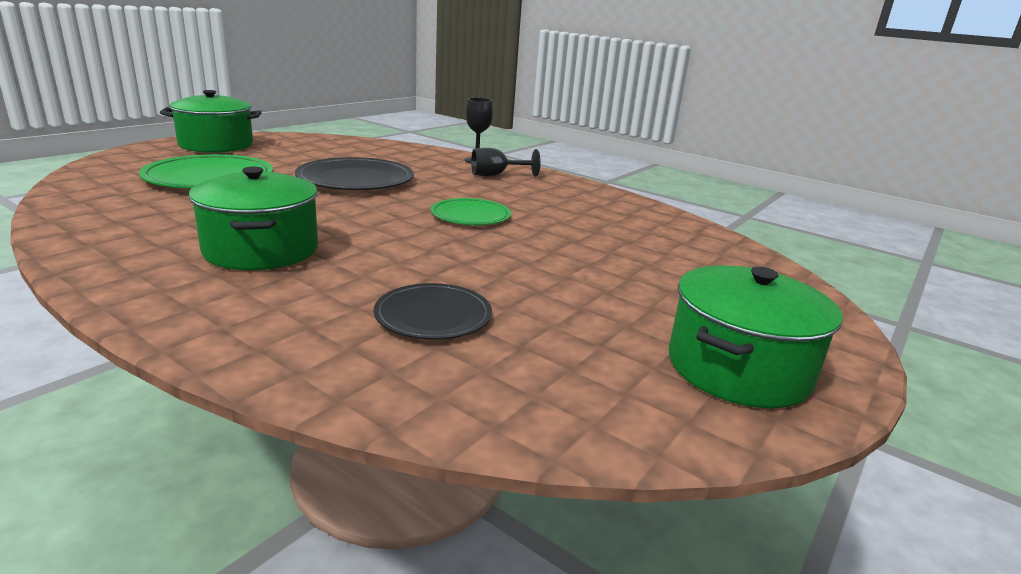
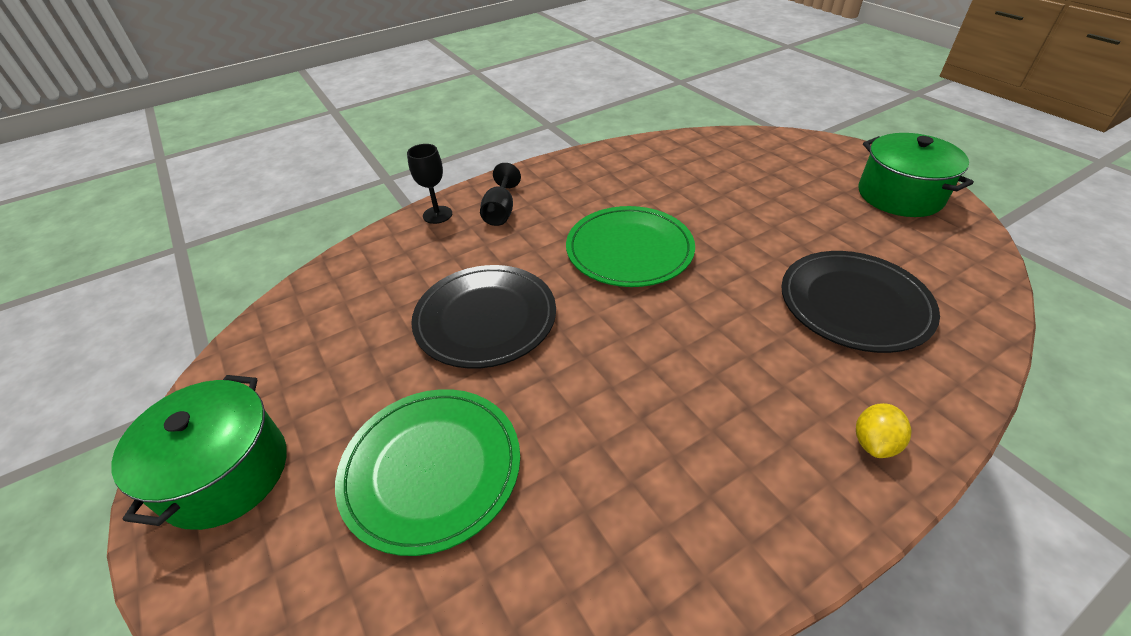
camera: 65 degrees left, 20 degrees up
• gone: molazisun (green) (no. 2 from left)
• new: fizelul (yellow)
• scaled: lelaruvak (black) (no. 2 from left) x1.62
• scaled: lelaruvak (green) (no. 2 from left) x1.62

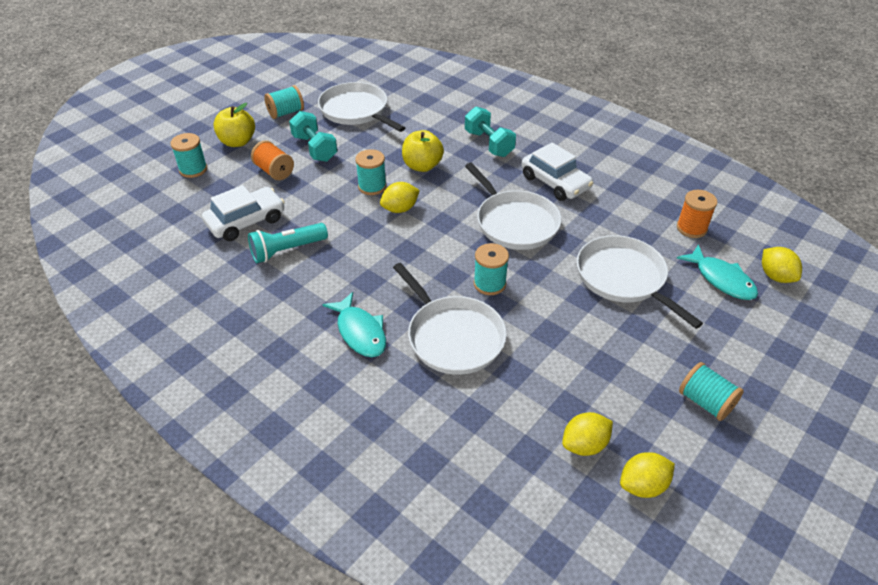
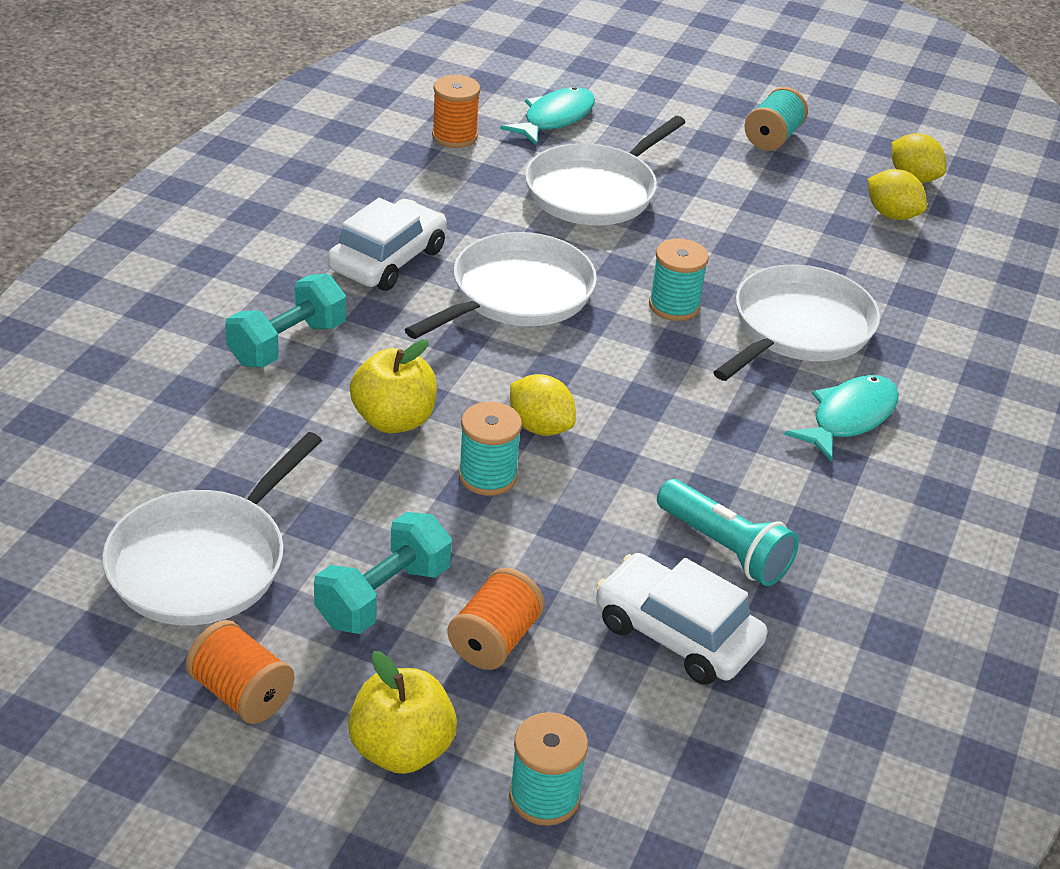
camera: 110 degrees left, 5 degrees down
• gone: fizelul (yellow) (no. 4 from left)
• repainted: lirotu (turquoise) (no. 2 from left) to lirotu (orange) (no. 1 from left)

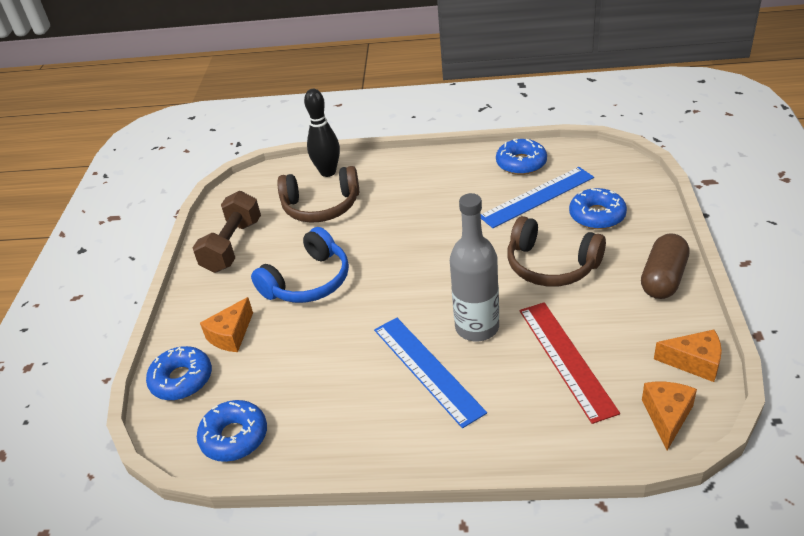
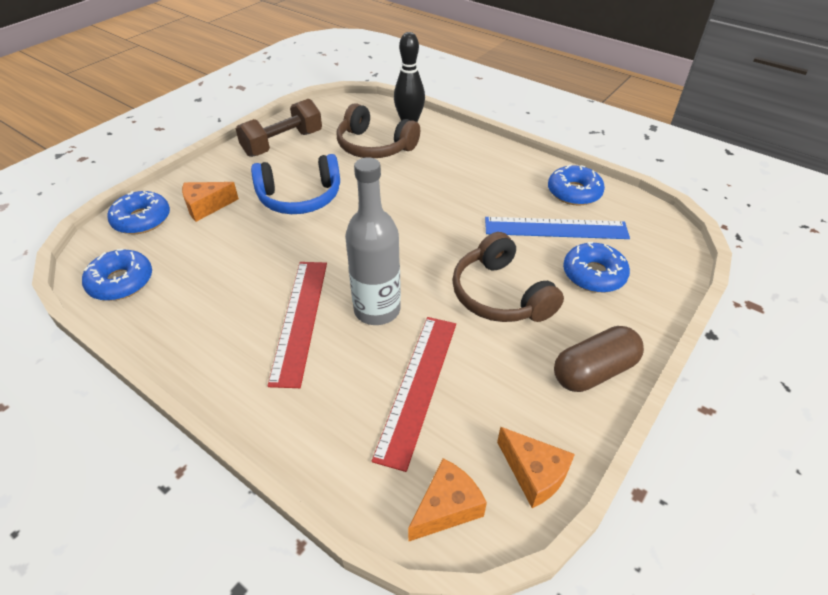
camera: 30 degrees right, 5 degrees up
• repainted: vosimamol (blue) (no. 1 from left) to vosimamol (red) (no. 1 from left)

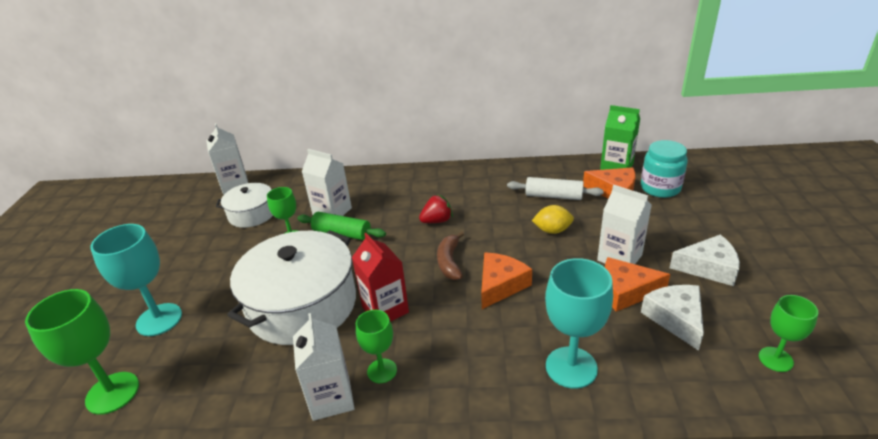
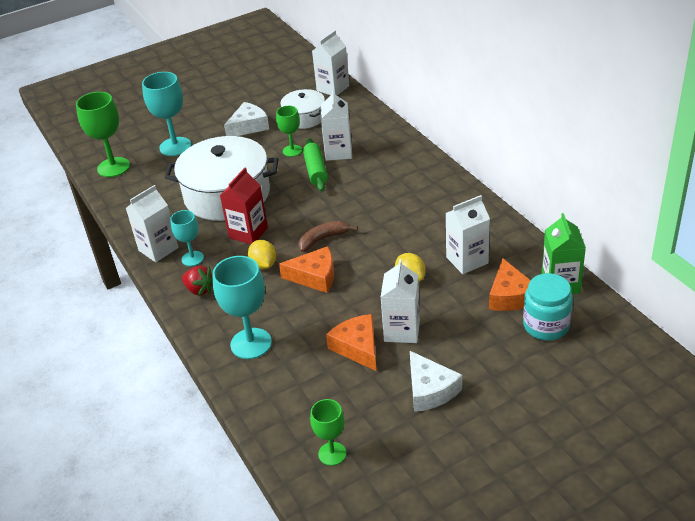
camera: 60 degrees right, 5 degrees up
• new: fizelul (yellow) (no. 1 from left)
• shifted: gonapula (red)
• shifted: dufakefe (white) (no. 1 from left)
• swapped: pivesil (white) to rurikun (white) (no. 5 from left)
• repainted: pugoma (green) (no. 3 from left) to pugoma (turquoise) (no. 2 from left)

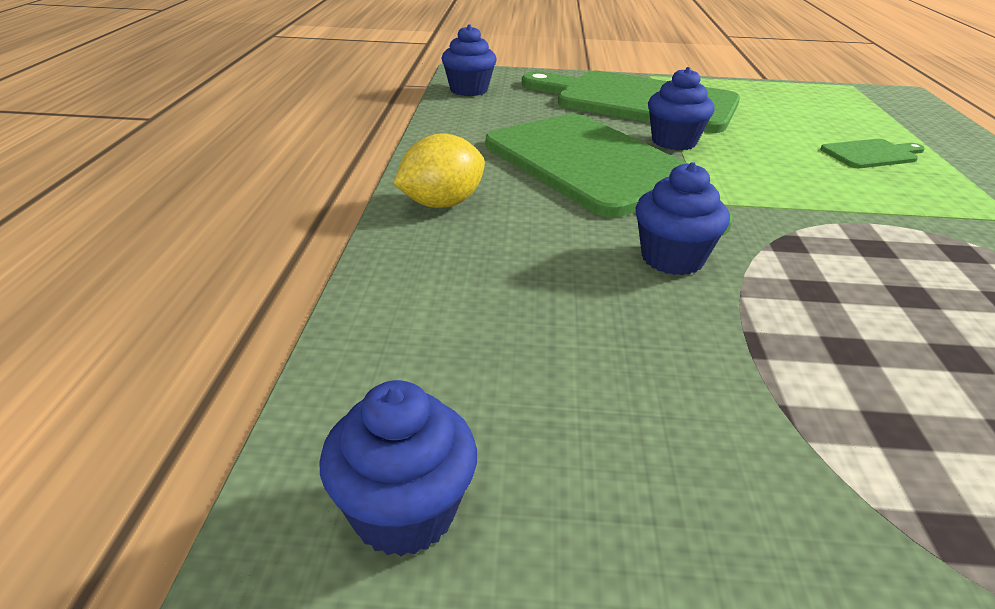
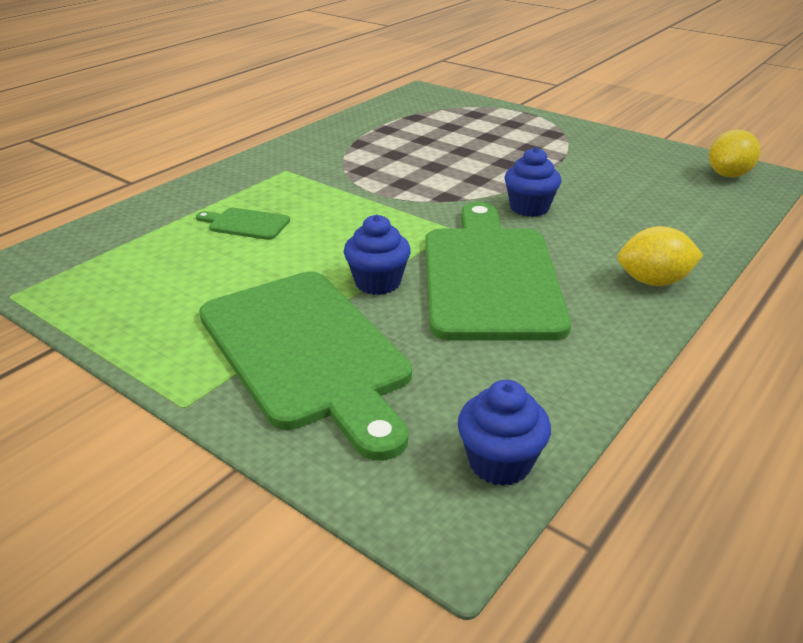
camera: 145 degrees left, 0 degrees up
• swapped: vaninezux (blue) (no. 1 from left) to fizelul (yellow) (no. 2 from left)

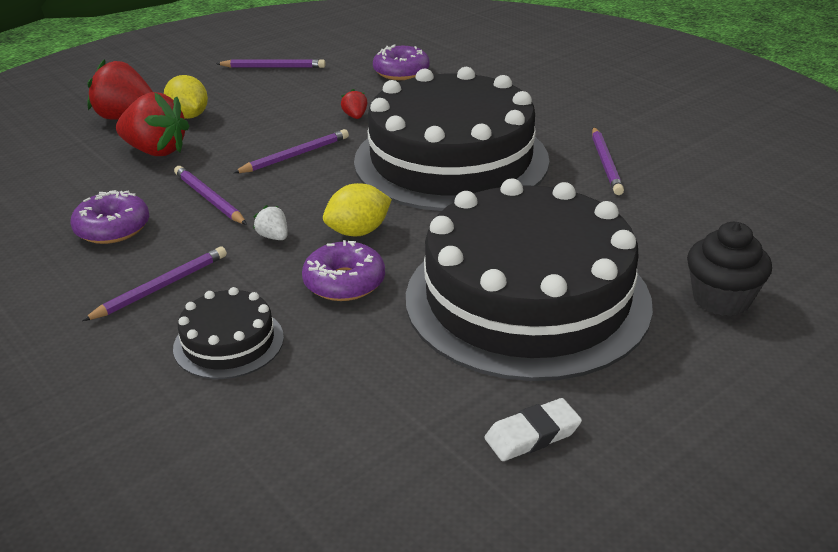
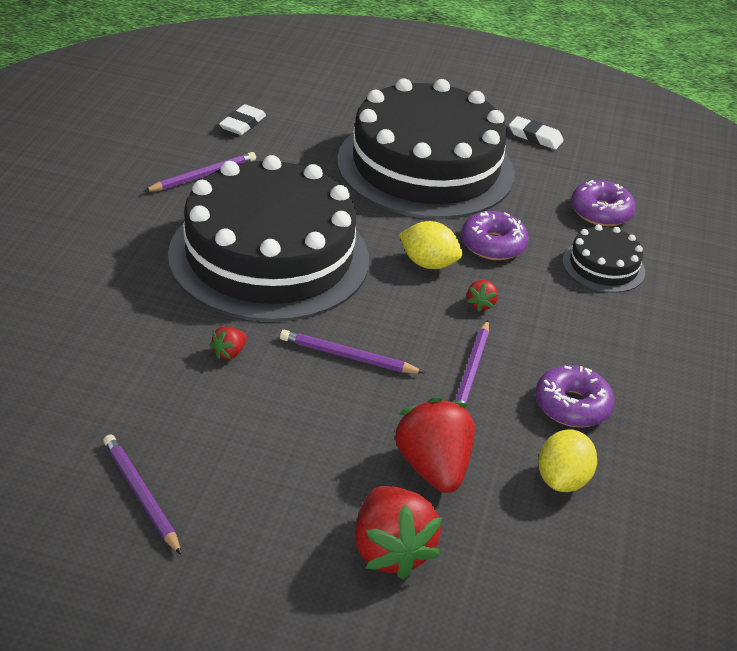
camera: 130 degrees left, 5 degrees up
• gone: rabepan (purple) (no. 1 from left)
• gone: vaninezux (black)
• new: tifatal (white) (no. 1 from left)
• shifted: fizelul (yellow) (no. 1 from left in the first image) to fizelul (yellow) (no. 2 from left)
• shifted: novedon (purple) (no. 3 from left)
• repainted: gonapula (white) to gonapula (red) (no. 4 from left)

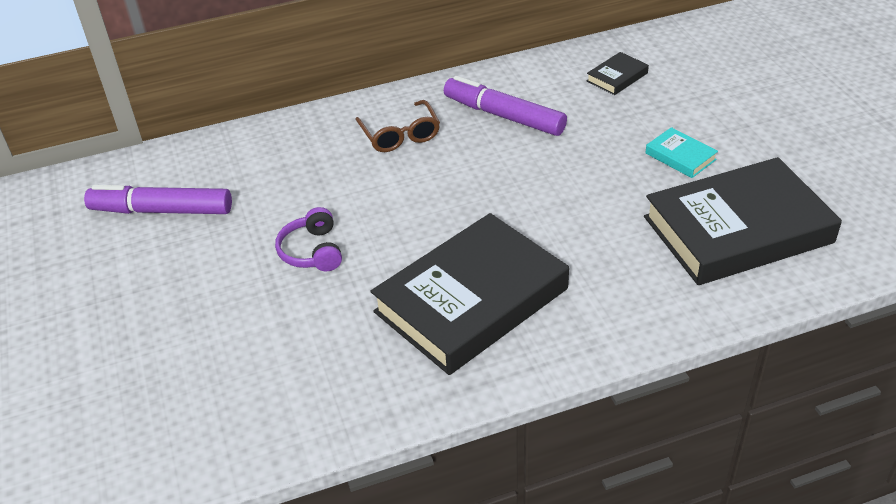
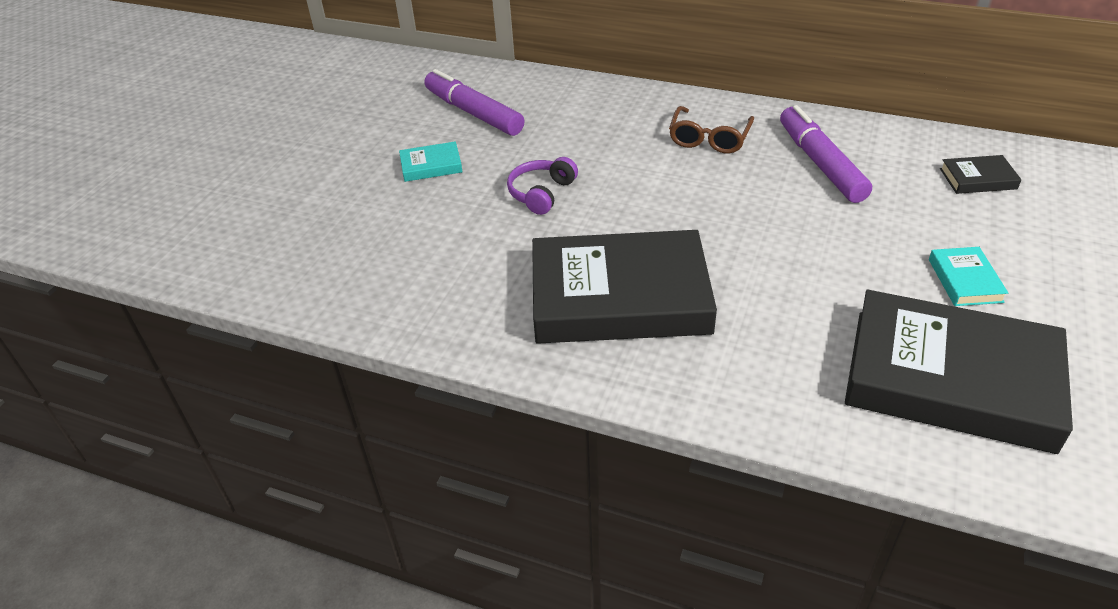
camera: 40 degrees right, 0 degrees up
• new: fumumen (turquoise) (no. 1 from left)

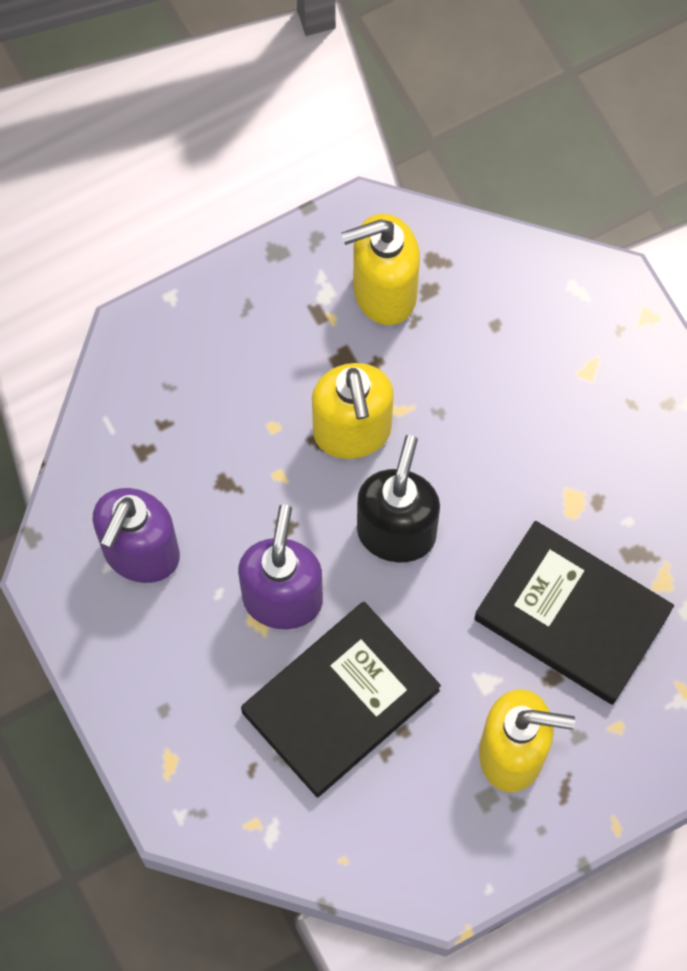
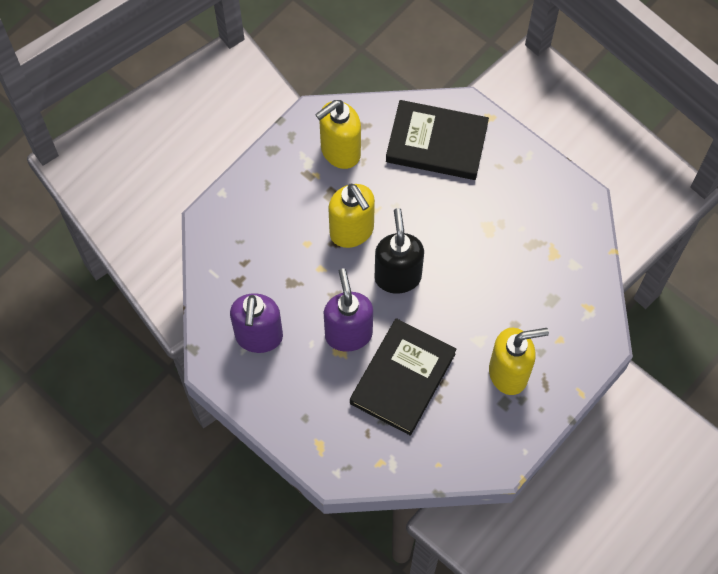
camera: 20 degrees left, 5 degrees down
• shifted: fumumen (black) (no. 2 from left)

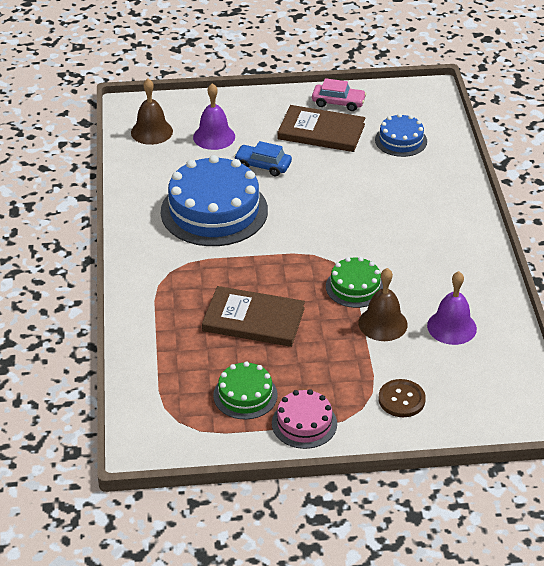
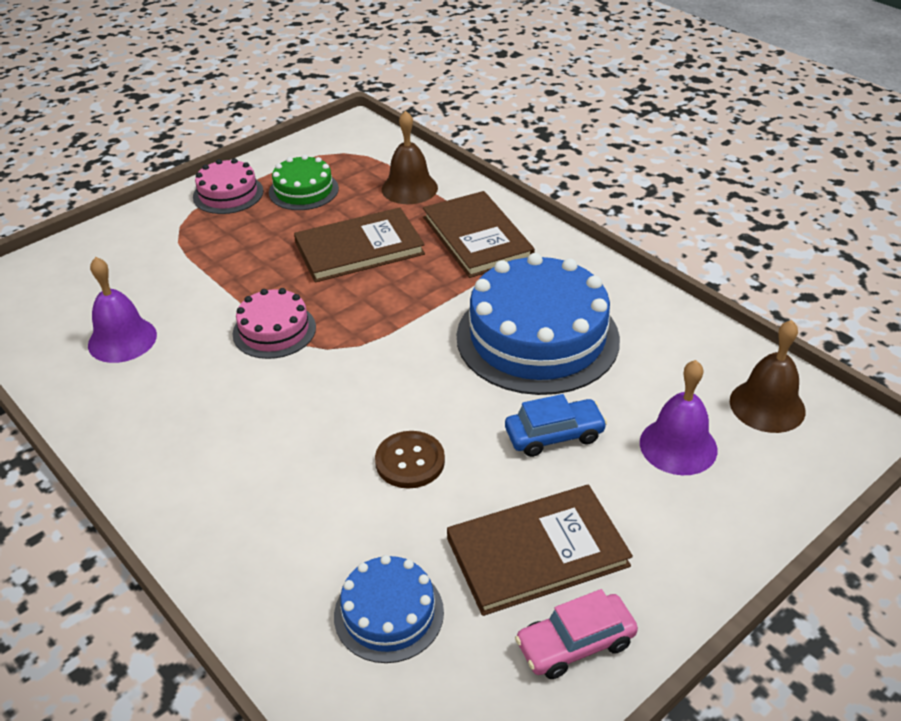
camera: 145 degrees right, 0 degrees up
• new: fumumen (brown) (no. 2 from left)
• shifted: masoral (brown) (no. 2 from left in the first image) to masoral (brown) (no. 1 from left)
• shifted: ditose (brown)
• repainted: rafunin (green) (no. 2 from left) to rafunin (pink) (no. 2 from left)

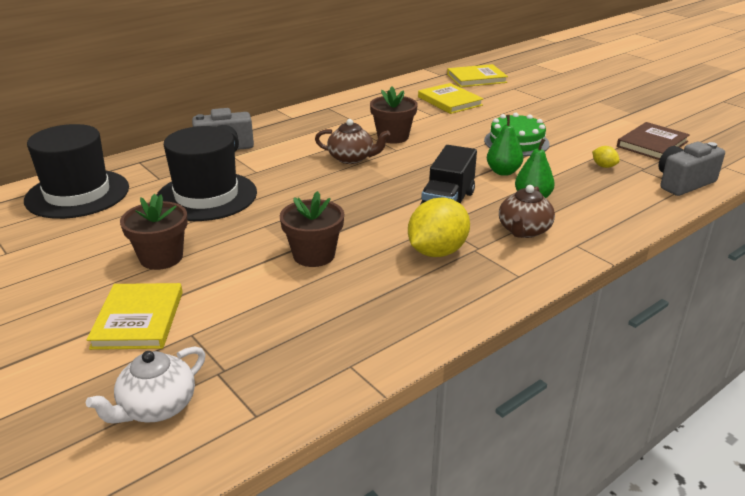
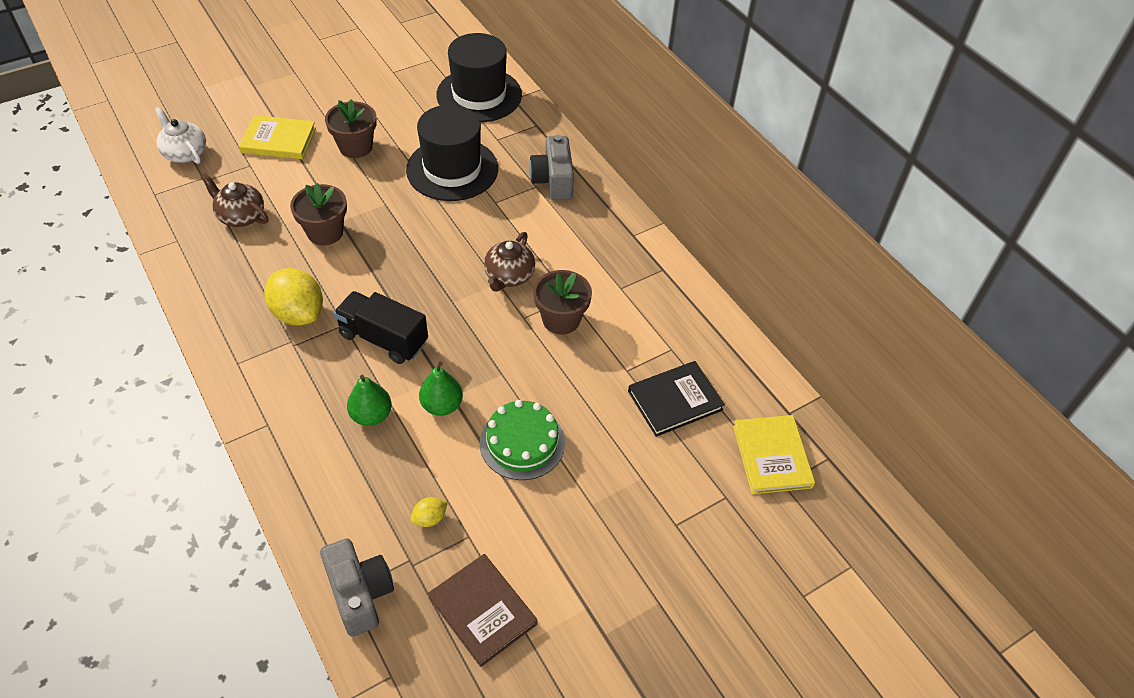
camera: 95 degrees right, 20 degrees up
• shifted: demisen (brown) (no. 2 from left in the first image) to demisen (brown) (no. 1 from left)
• repainted: fumumen (yellow) (no. 2 from left) to fumumen (black)

